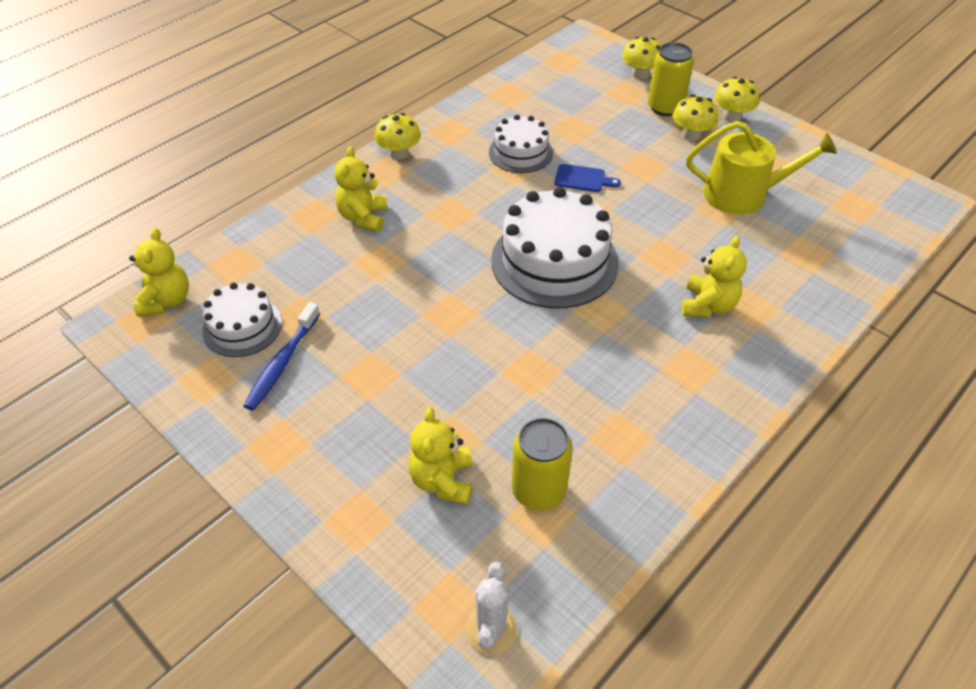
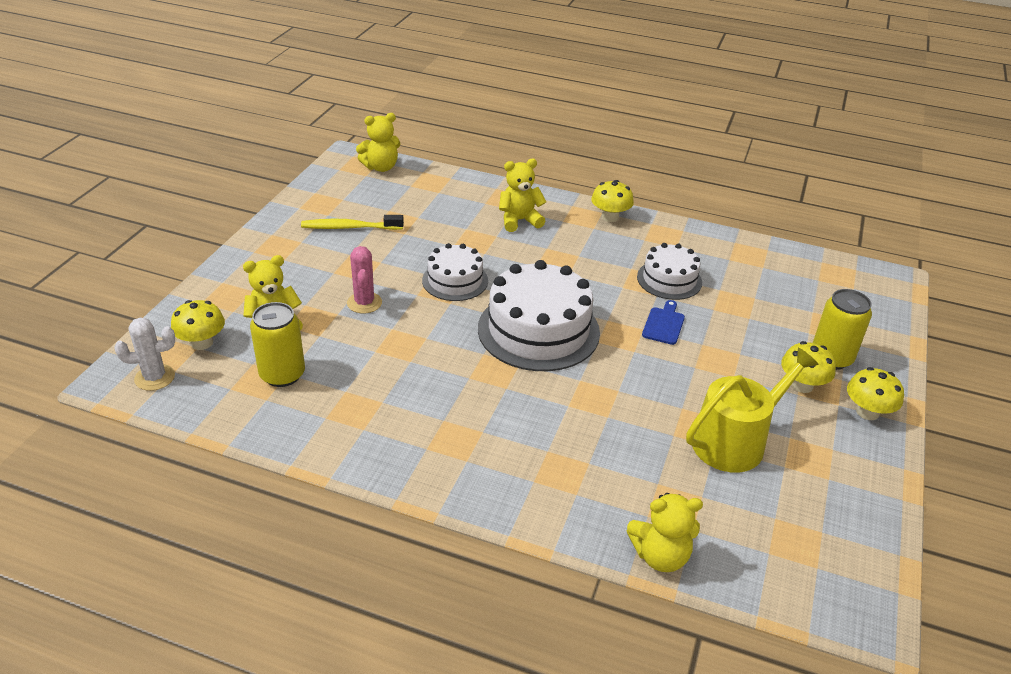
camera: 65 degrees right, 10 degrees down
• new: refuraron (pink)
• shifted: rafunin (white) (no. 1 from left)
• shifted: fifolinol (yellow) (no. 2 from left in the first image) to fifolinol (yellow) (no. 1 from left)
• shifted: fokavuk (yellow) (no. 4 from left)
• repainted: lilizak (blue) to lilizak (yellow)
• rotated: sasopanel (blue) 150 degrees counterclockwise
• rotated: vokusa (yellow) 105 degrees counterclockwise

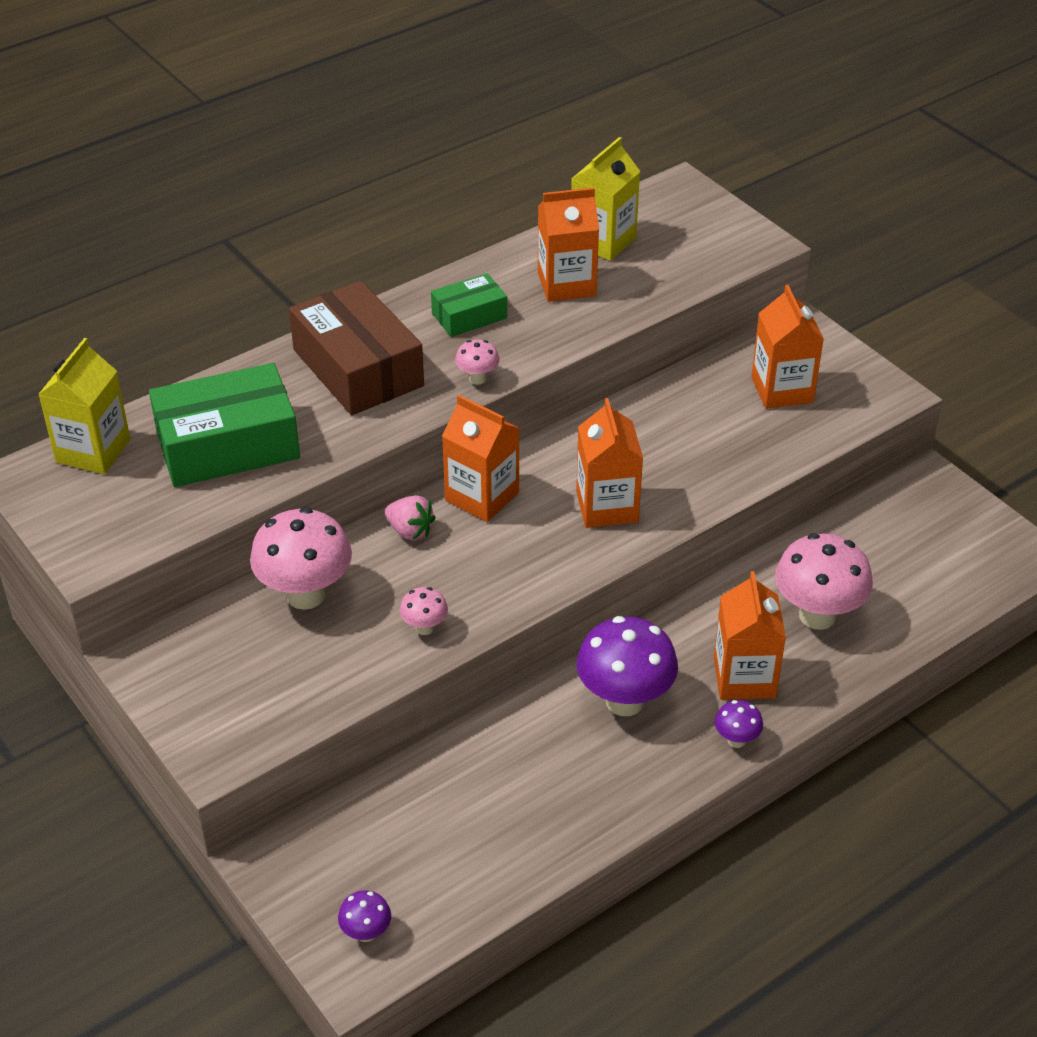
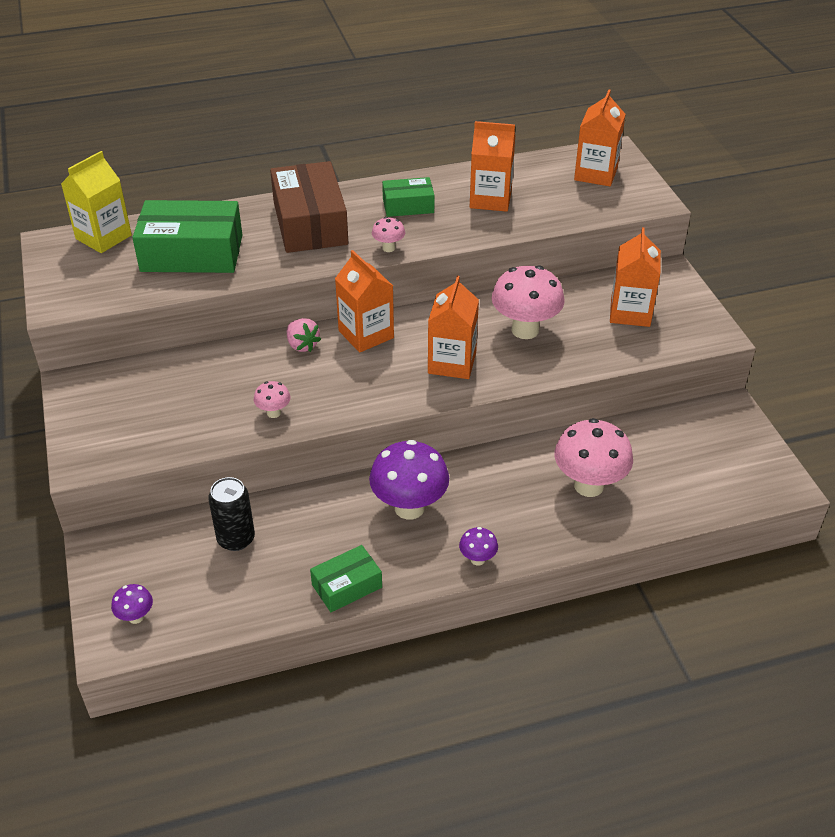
camera: 20 degrees right, 0 degrees up
• gone: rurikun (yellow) (no. 2 from left)
• new: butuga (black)
• new: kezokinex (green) (no. 2 from left)
• shifted: fifolinol (pink) (no. 1 from left in the first image) to fifolinol (pink) (no. 3 from left)
• shifted: rurikun (orange) (no. 4 from left)

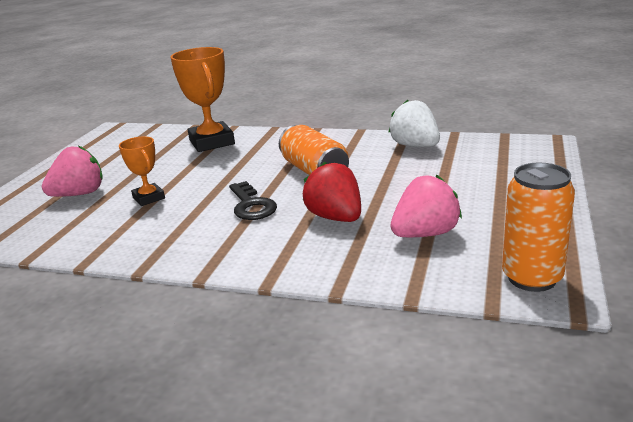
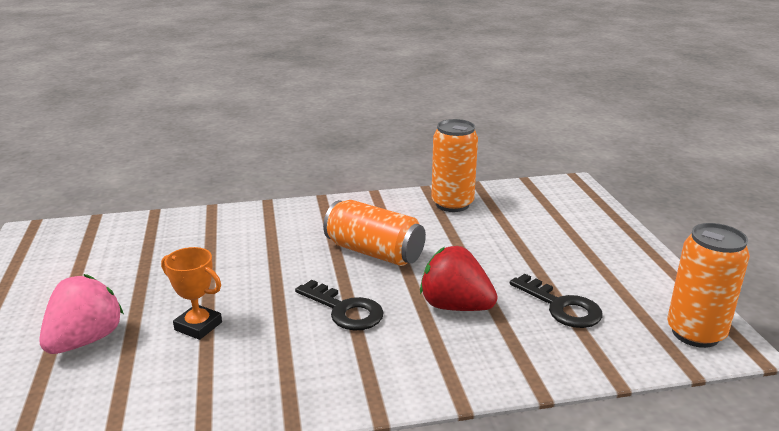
camera: 30 degrees left, 0 degrees up
• gone: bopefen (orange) (no. 2 from left)
• swapped: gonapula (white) to butuga (orange) (no. 2 from left)
• swapped: gonapula (pink) (no. 2 from left) to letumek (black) (no. 2 from left)

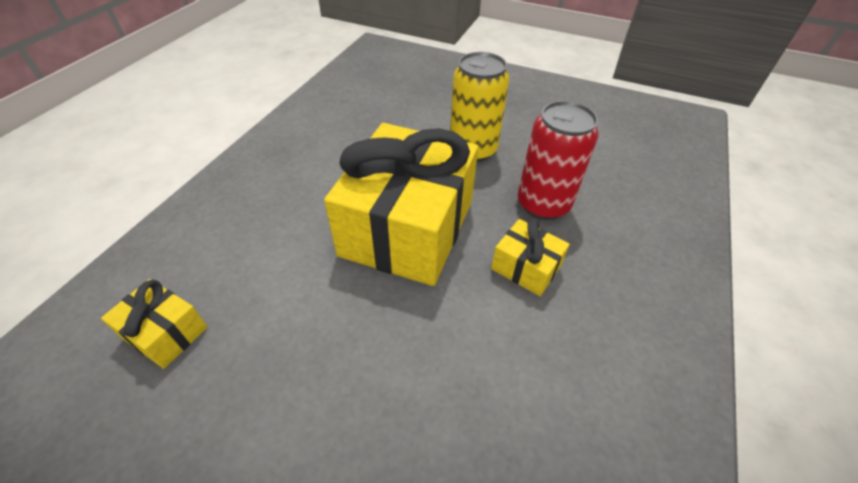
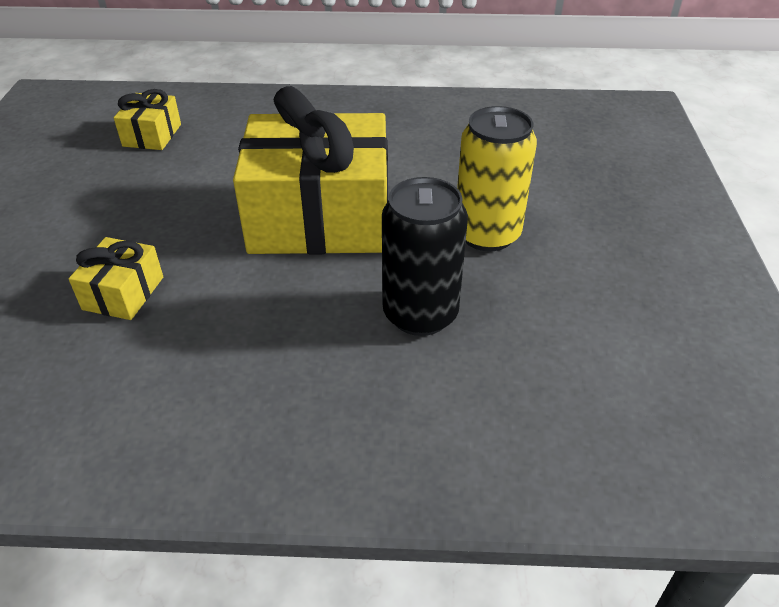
camera: 70 degrees right, 5 degrees down
• shifted: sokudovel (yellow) (no. 3 from left in the first image) to sokudovel (yellow) (no. 1 from left)
• repainted: butuga (red) to butuga (black)

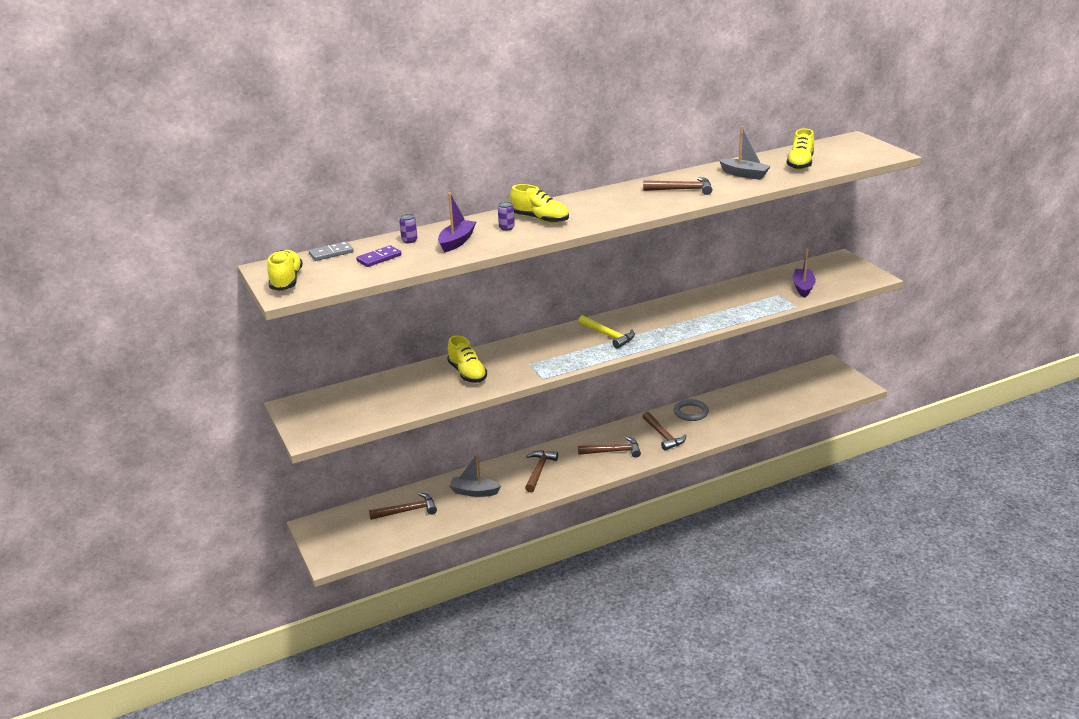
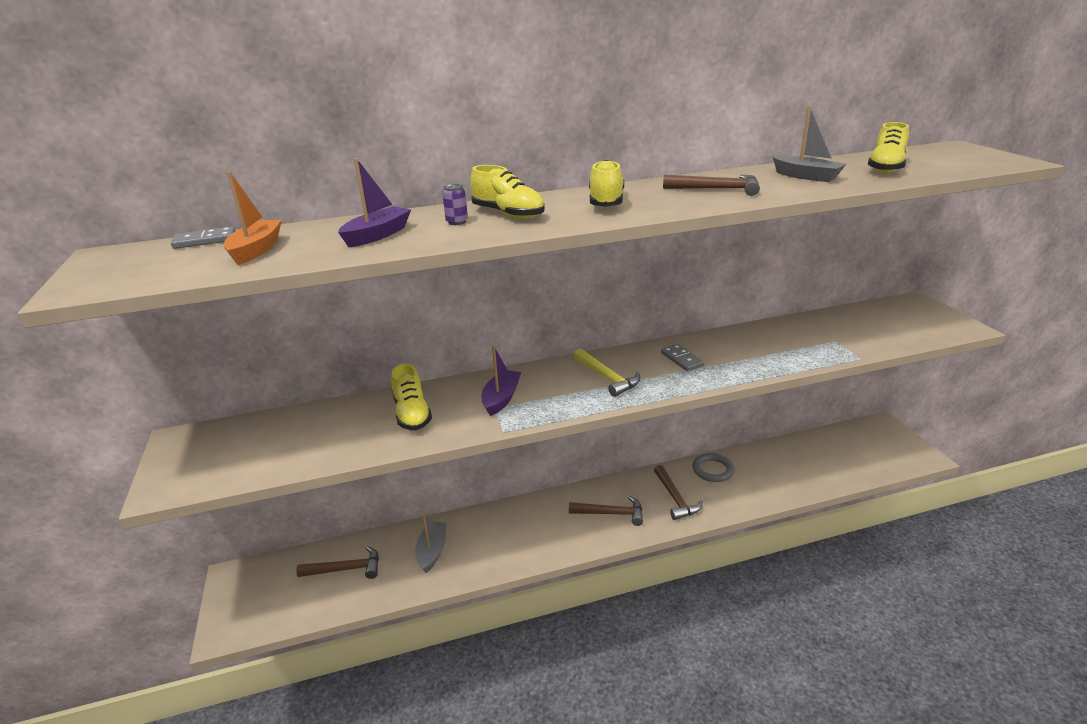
camera: 10 degrees right, 0 degrees up
• gone: butuga (purple) (no. 1 from left)
• gone: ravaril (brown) (no. 2 from left)
• new: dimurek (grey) (no. 2 from left)
• shifted: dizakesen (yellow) (no. 1 from left in the first image) to dizakesen (yellow) (no. 3 from left)
• shifted: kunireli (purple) (no. 2 from left)
• swapped: dimurek (purple) to kunireli (orange)
• rotated: kunireli (grey) (no. 1 from left) 75 degrees clockwise

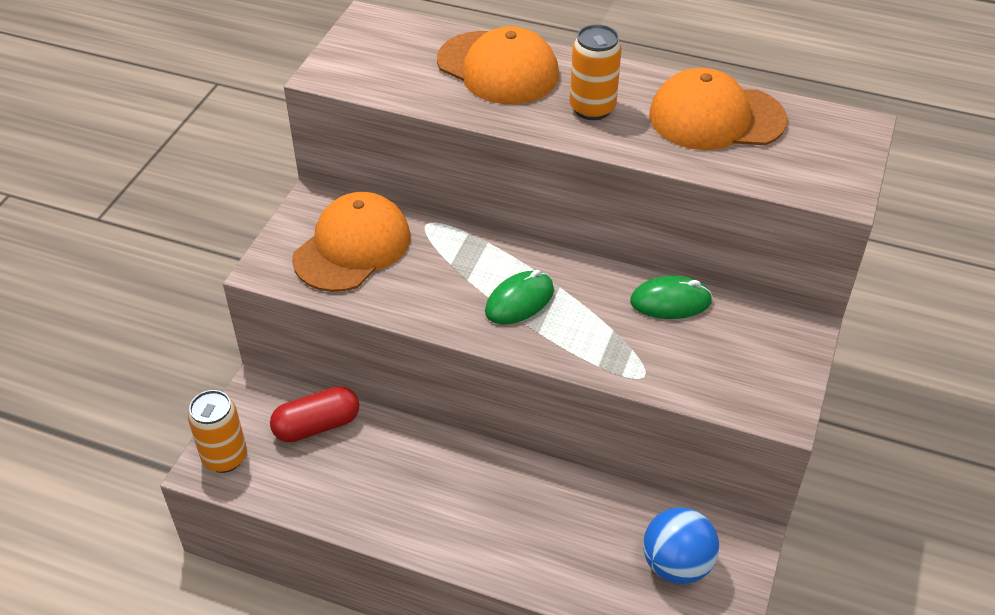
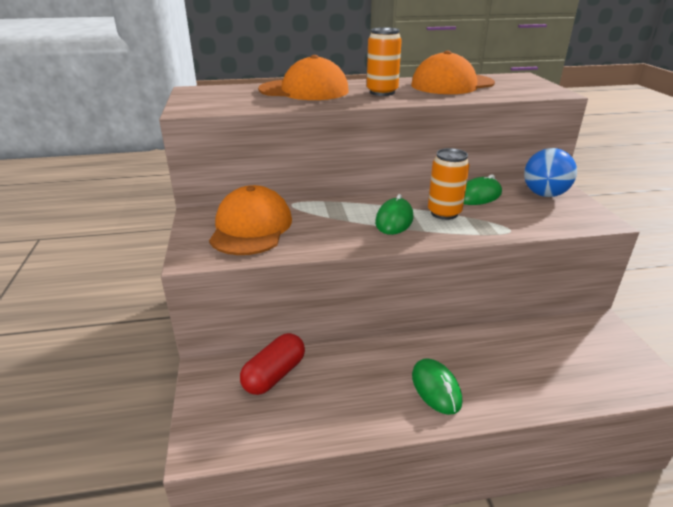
camera: 30 degrees left, 15 degrees down
• new: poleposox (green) (no. 2 from left)
• shifted: butuga (orange) (no. 1 from left in the first image) to butuga (orange) (no. 2 from left)
• shifted: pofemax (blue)

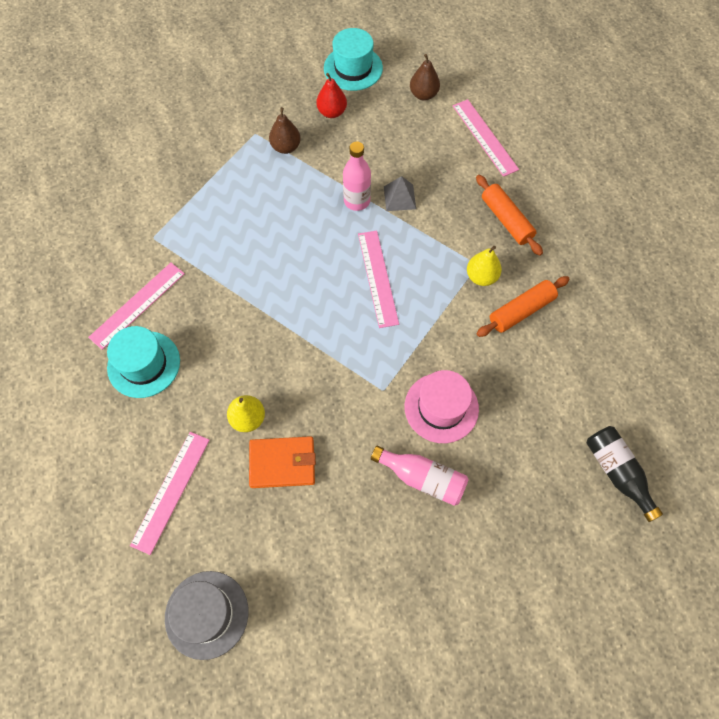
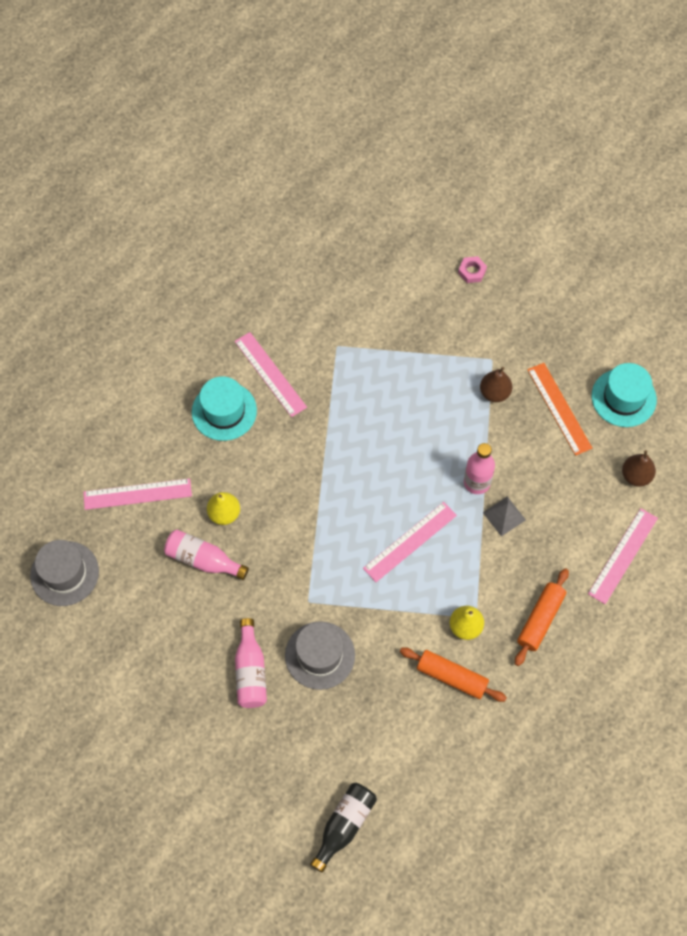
camera: 60 degrees right, 0 degrees up
• new: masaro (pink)
• swapped: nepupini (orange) to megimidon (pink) (no. 1 from left)
• swapped: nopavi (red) to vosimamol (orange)
• repainted: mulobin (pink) to mulobin (grey) (no. 2 from left)
• rotated: vosimamol (pink) (no. 1 from left in the first image) 45 degrees clockwise

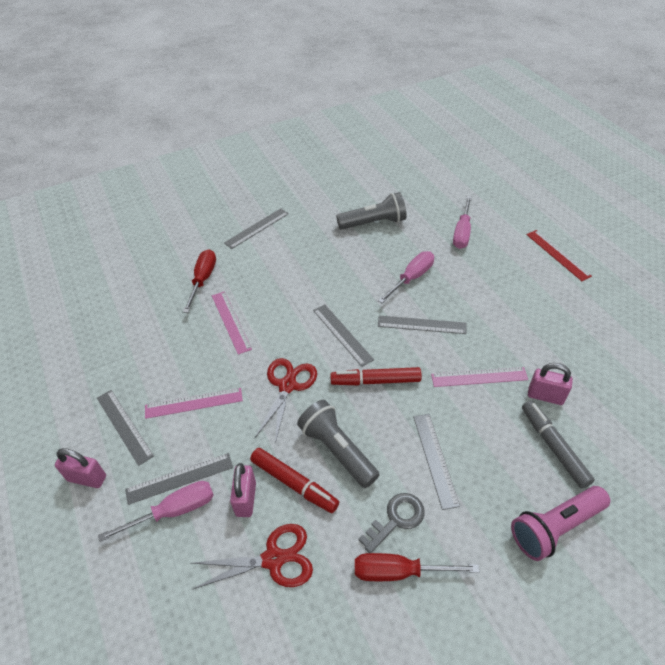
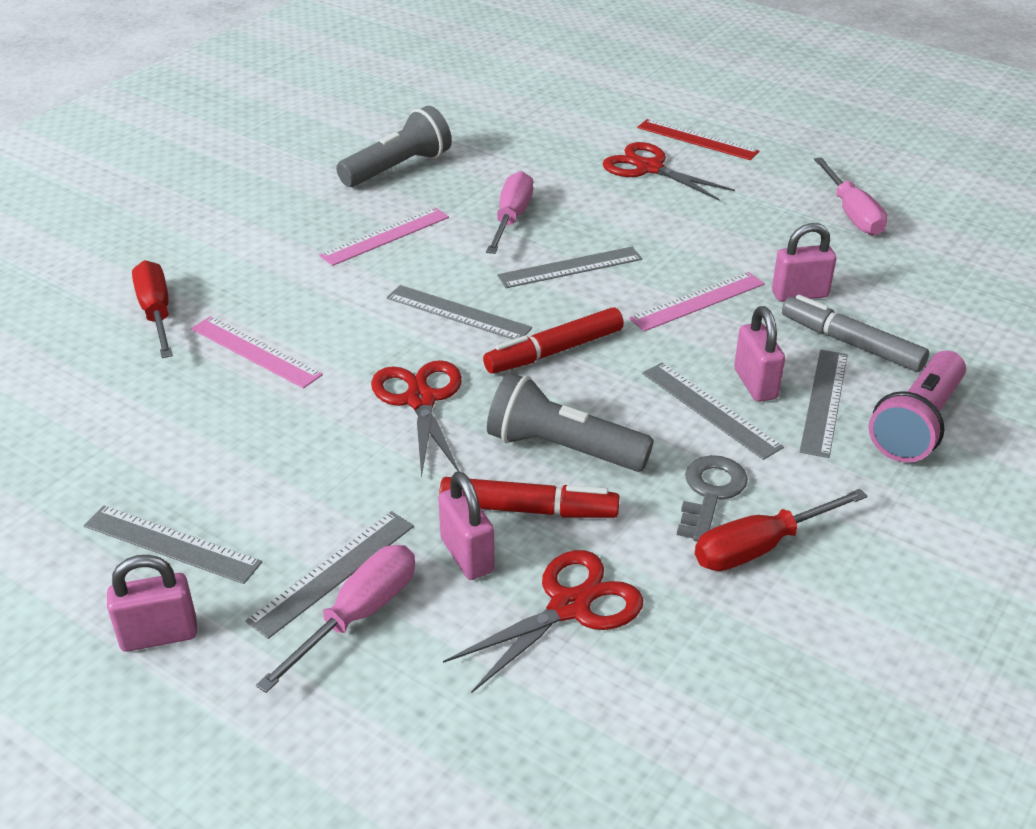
camera: 30 degrees left, 10 degrees down
• new: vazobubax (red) (no. 3 from left)
• new: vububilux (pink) (no. 3 from left)
• shifted: vosimamol (pink) (no. 1 from left in the first image) to vosimamol (pink) (no. 2 from left)
• shifted: vosimamol (grey) (no. 3 from left in the first image) to vosimamol (grey) (no. 6 from left)
• shifted: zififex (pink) (no. 3 from left)

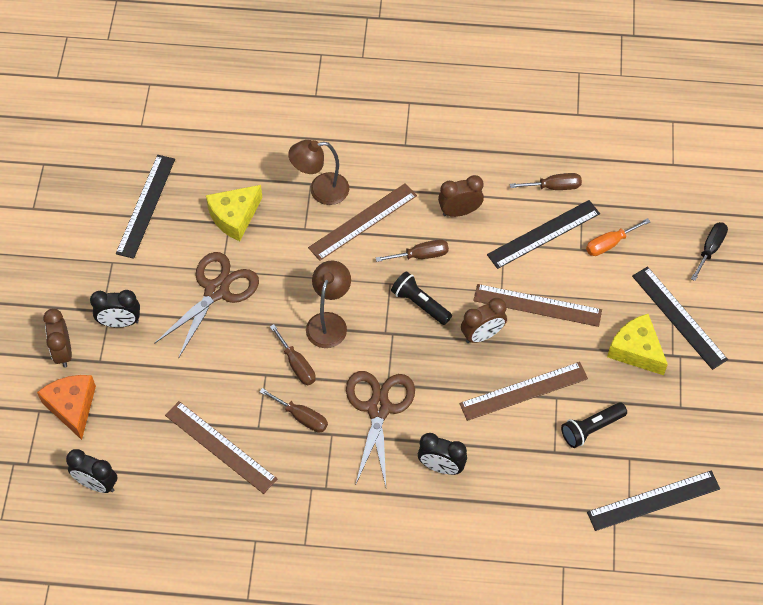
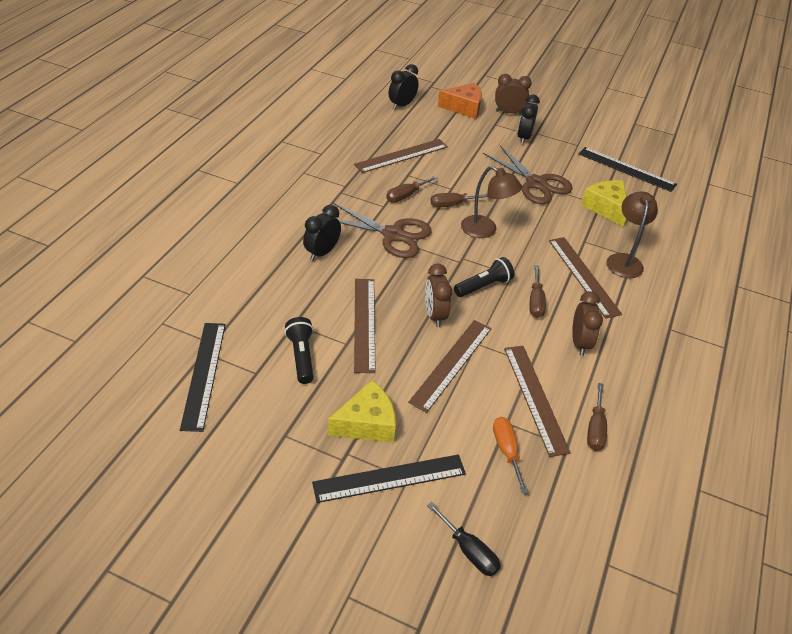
camera: 105 degrees right, 15 degrees down
• repainted: vosimamol (black) (no. 2 from left) to vosimamol (brown) (no. 4 from left)

